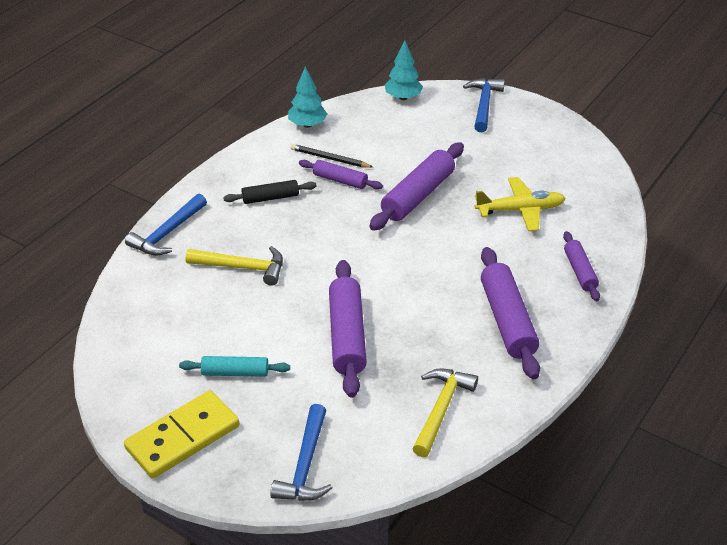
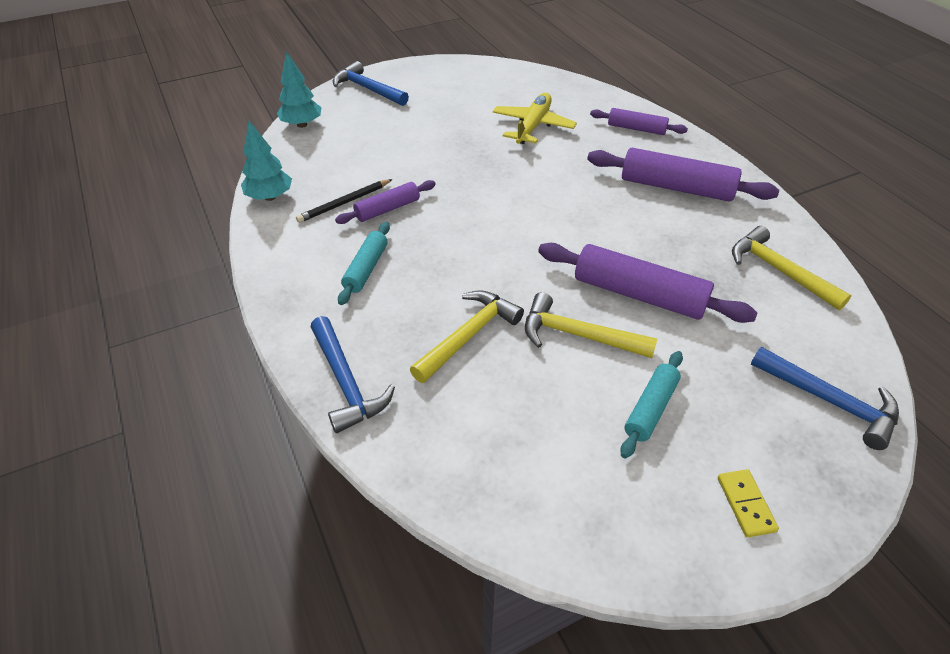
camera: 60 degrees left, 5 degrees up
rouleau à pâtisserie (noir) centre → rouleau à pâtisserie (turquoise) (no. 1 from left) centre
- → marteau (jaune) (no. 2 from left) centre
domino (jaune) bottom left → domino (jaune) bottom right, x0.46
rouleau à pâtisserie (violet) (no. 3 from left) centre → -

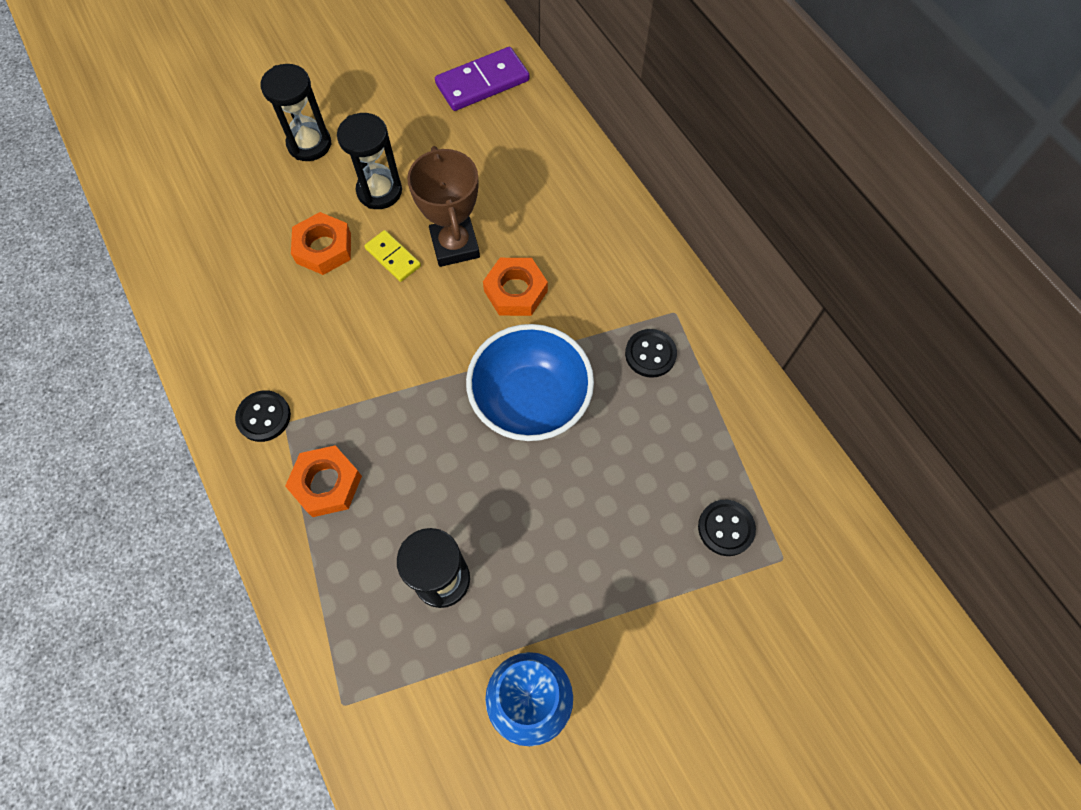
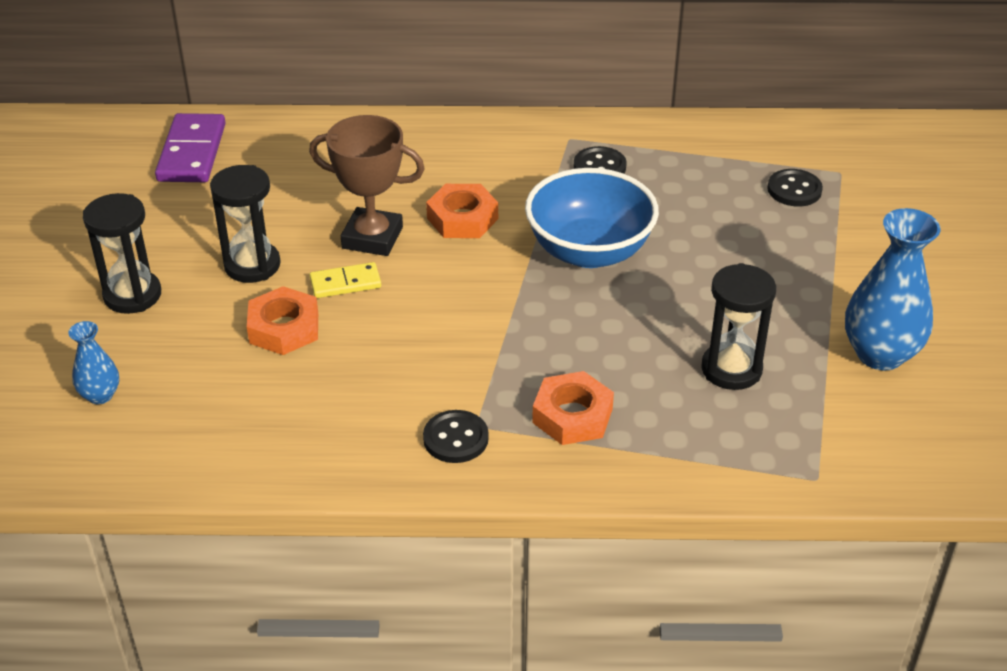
camera: 60 degrees left, 25 degrees down
- → vase (bleu) (no. 1 from left) middle left

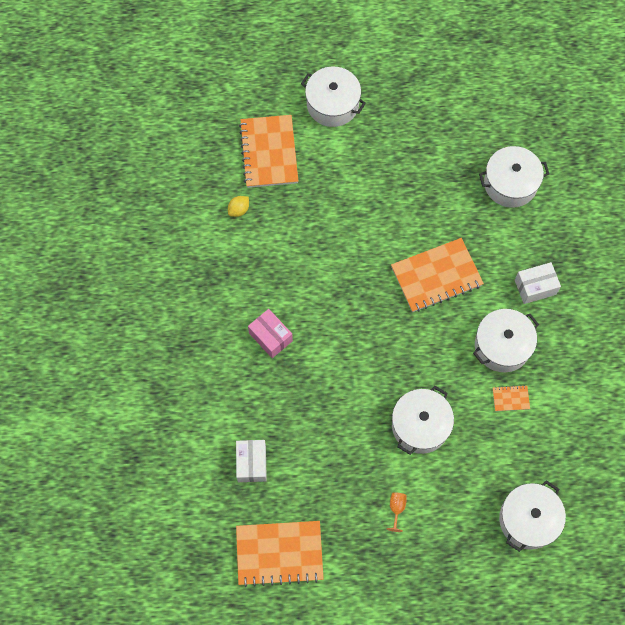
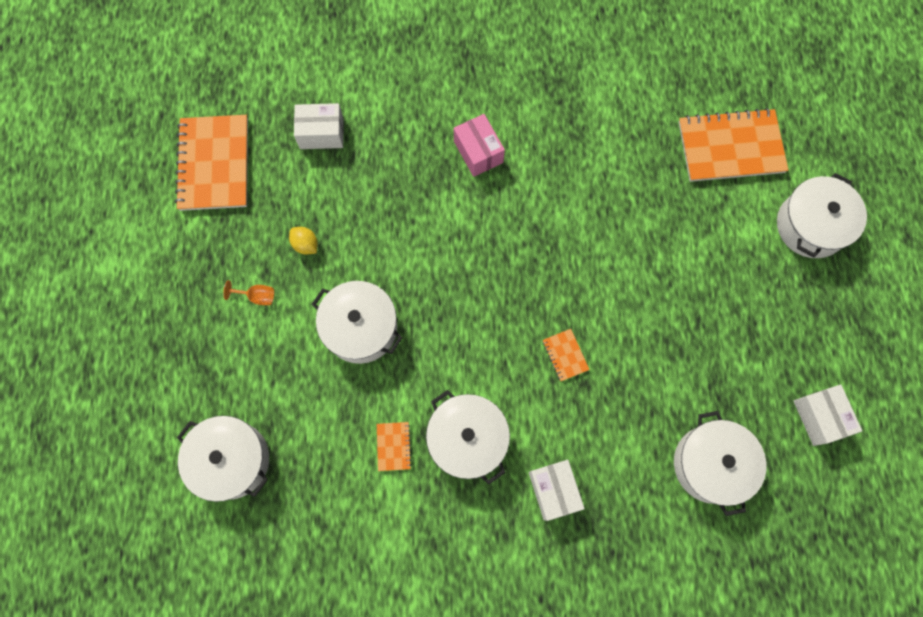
camera: 90 degrees right, 5 degrees up
citron (jaune) top centre → citron (jaune) middle left, shifted
boîte (rose) centre → boîte (rose) top centre, 75 degrees counterclockwise
carnet (orange) (no. 3 from left) middle right → carnet (orange) (no. 3 from left) centre, x0.43
- → boîte (blanc) (no. 3 from left) bottom right

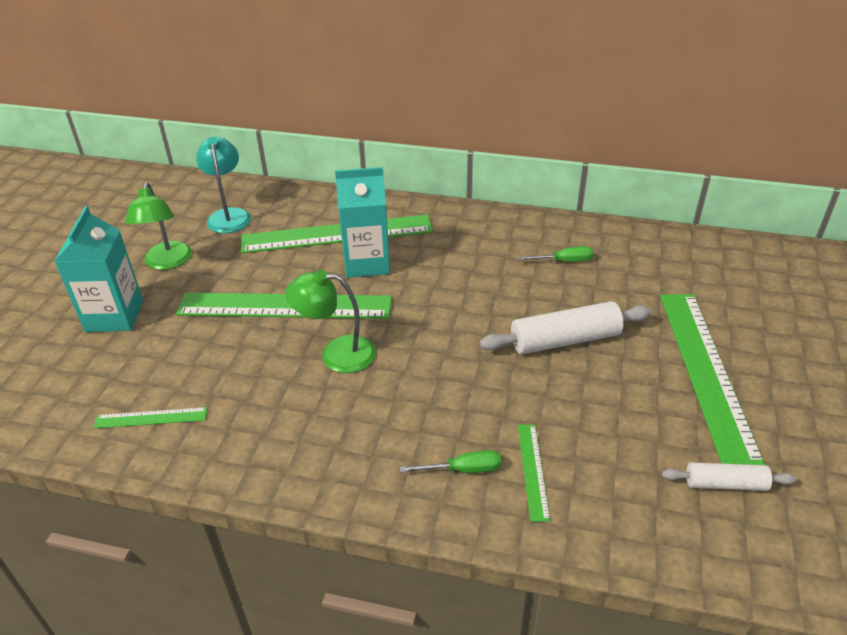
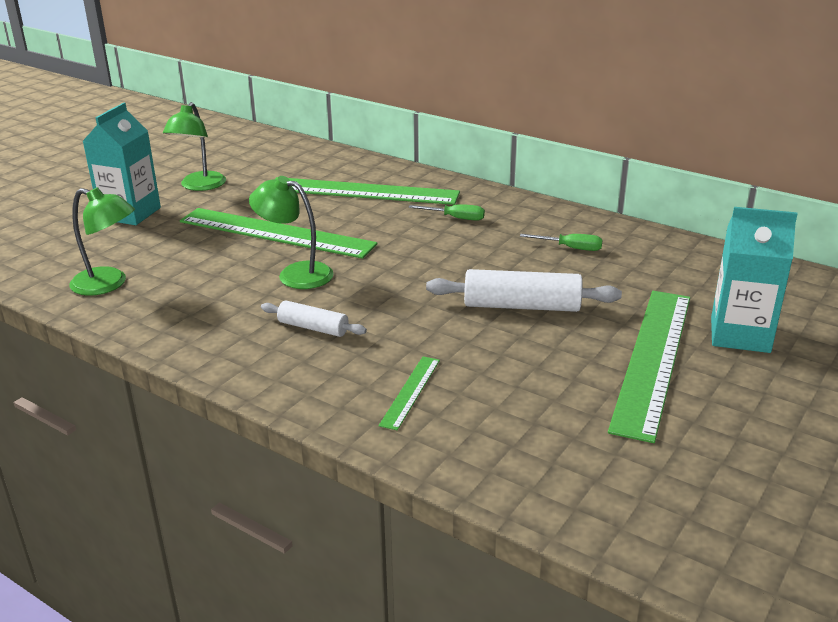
camera: 20 degrees right, 10 degrees down
règle (vert) (no. 1 from left) middle left → lampe (vert) (no. 1 from left) middle left
rouleau à pâtisserie (blanc) (no. 2 from left in the first image) bottom right → rouleau à pâtisserie (blanc) (no. 1 from left) centre, shifted
tournevis (vert) (no. 1 from left) bottom centre → tournevis (vert) (no. 1 from left) centre, shifted
brique de lait (turquoise) (no. 2 from left) centre → brique de lait (turquoise) (no. 2 from left) middle right, shifted
lampe (turquoise) top left → -

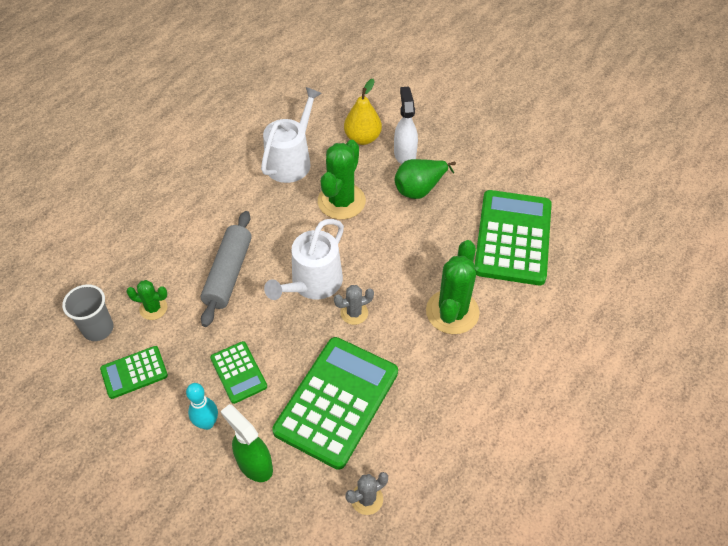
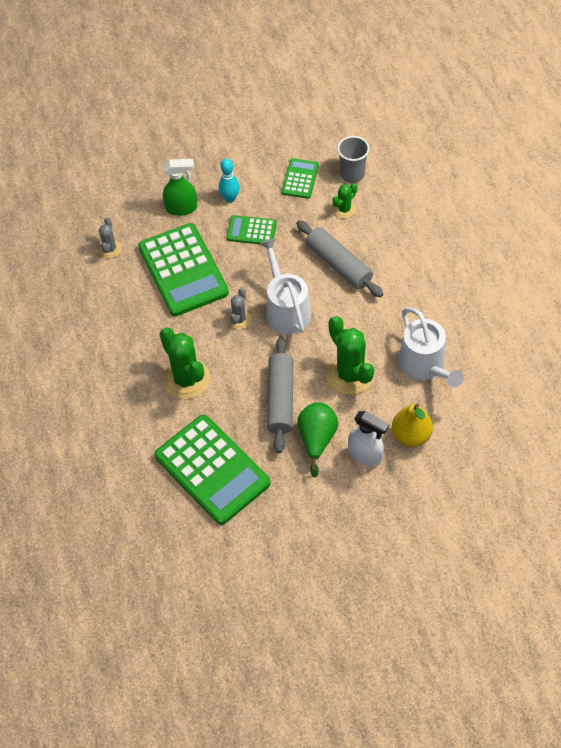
camera: 130 degrees right, 5 degrees up
- → rouleau à pâtisserie (gris) (no. 1 from left) centre

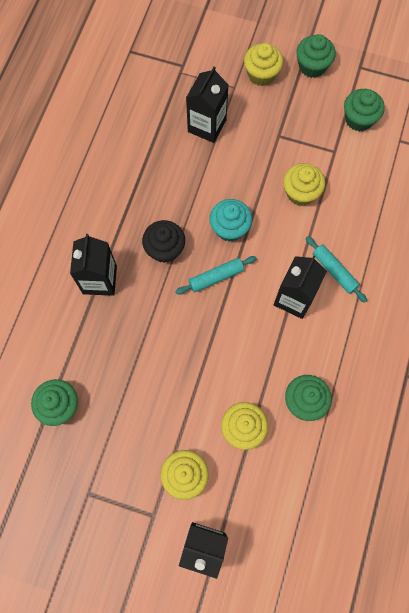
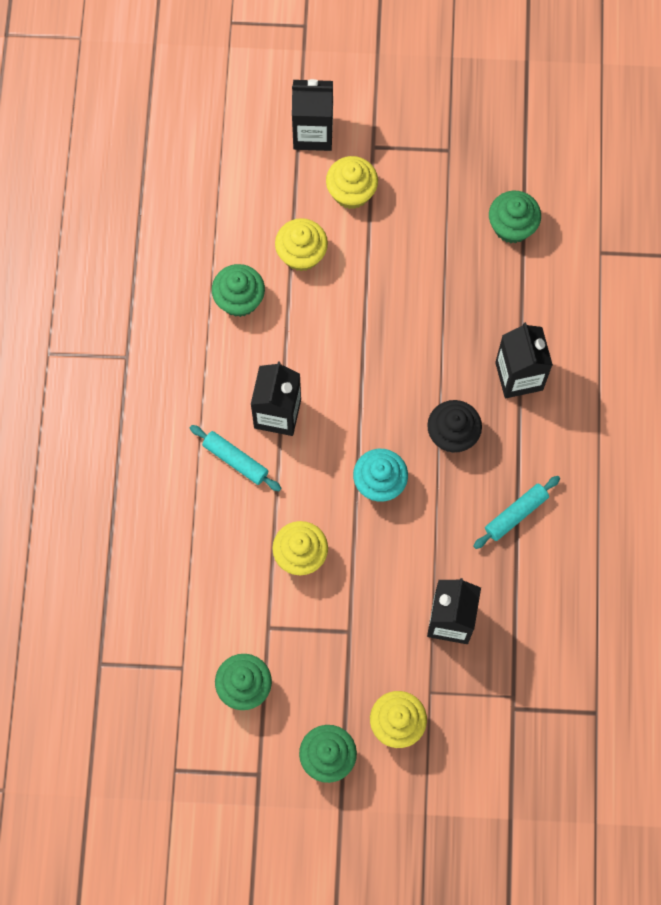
camera: 165 degrees right, 0 degrees up
rouleau à pâtisserie (turquoise) (no. 1 from left in the first image) centre → rouleau à pâtisserie (turquoise) (no. 2 from left) middle right, shifted

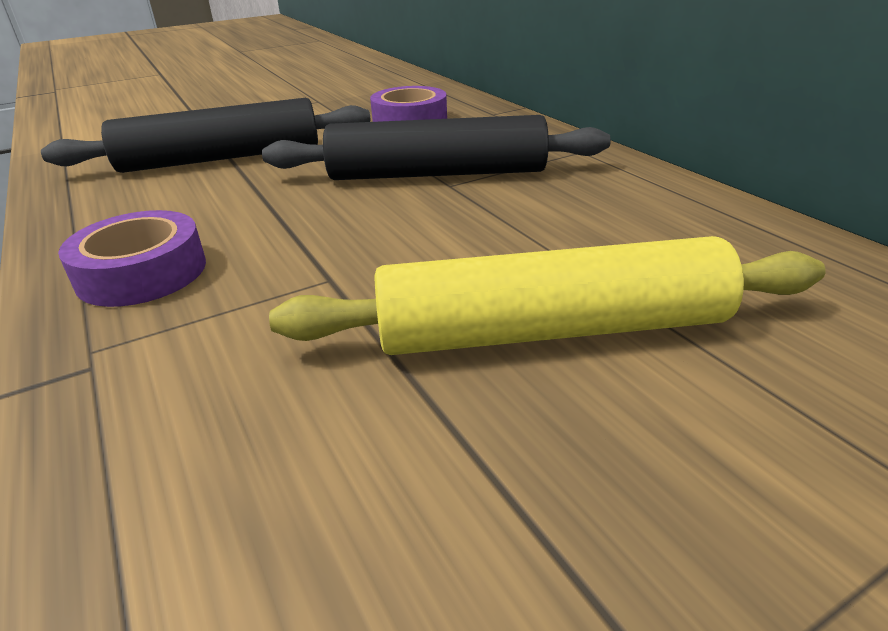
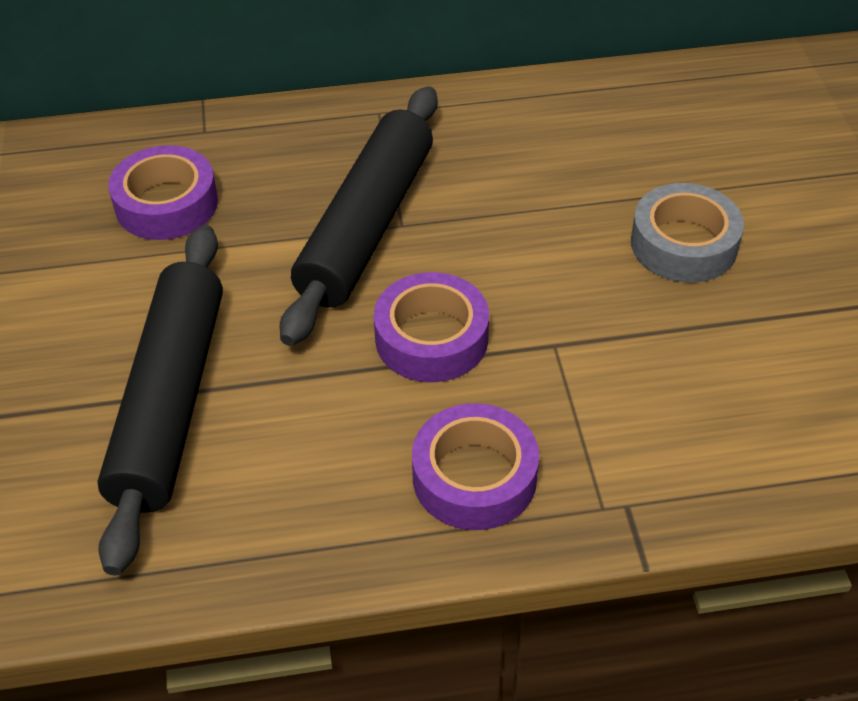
camera: 70 degrees left, 15 degrees up
- → ruban adhésif (violet) (no. 2 from left) centre
rouleau à pâtisserie (jaune) centre → ruban adhésif (gris) top right

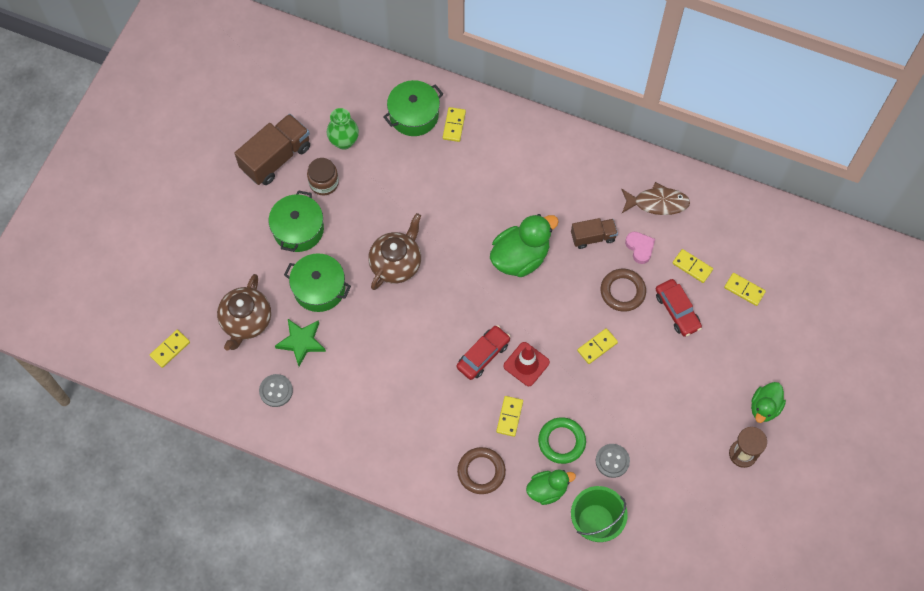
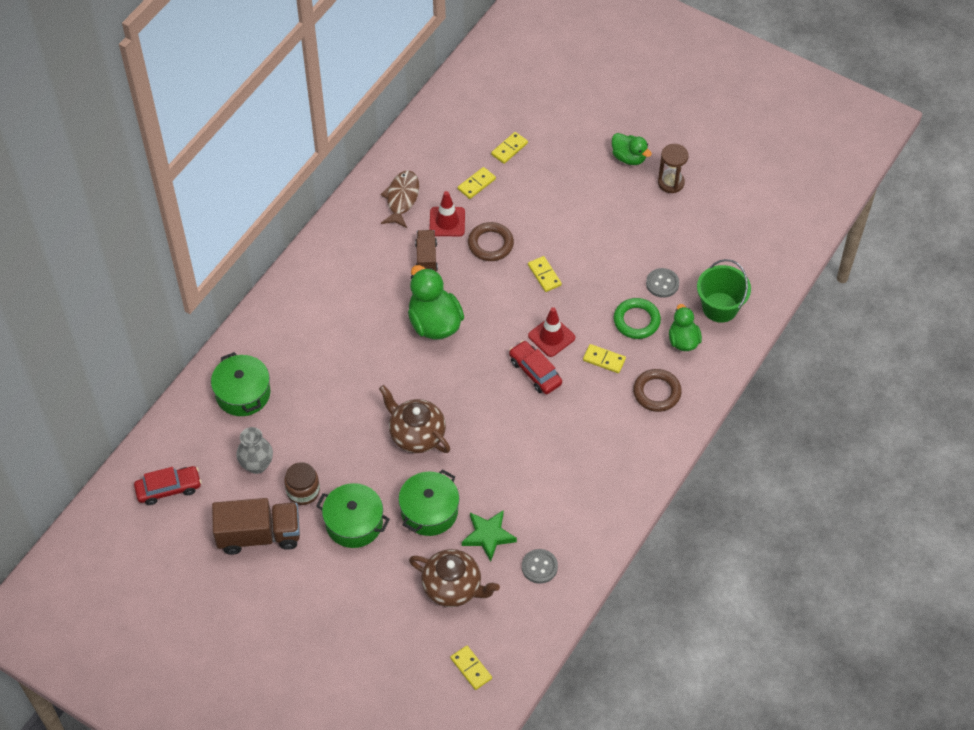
camera: 80 degrees left, 10 degrees down
voiture (rouge) (no. 2 from left in the first image) middle right → voiture (rouge) (no. 1 from left) middle left, shifted
camion (marron) (no. 1 from left) top left → camion (marron) (no. 1 from left) bottom left, 120 degrees clockwise
vase (vert) top centre → vase (gris) middle left
cœur (rose) middle right → cône de chantier (rouge) (no. 1 from left) top centre
domino (jaune) (no. 2 from left) top centre → -

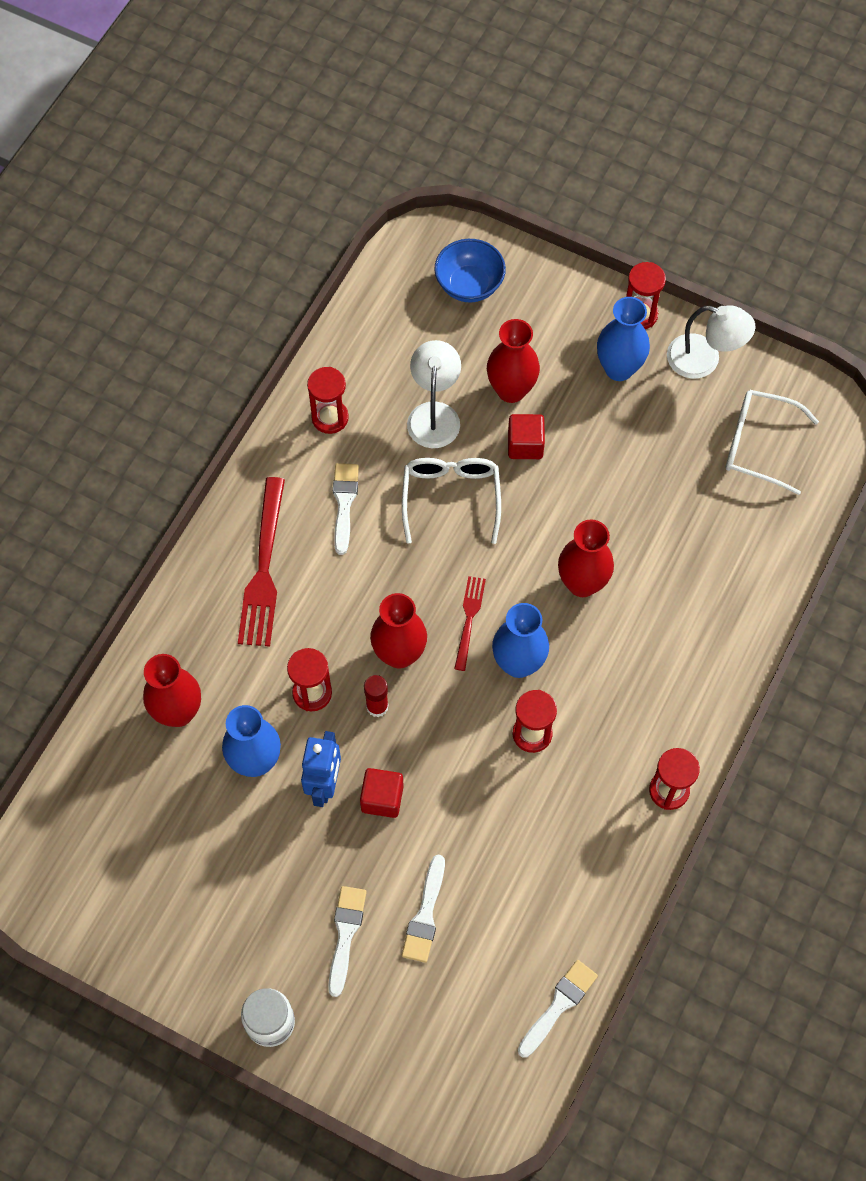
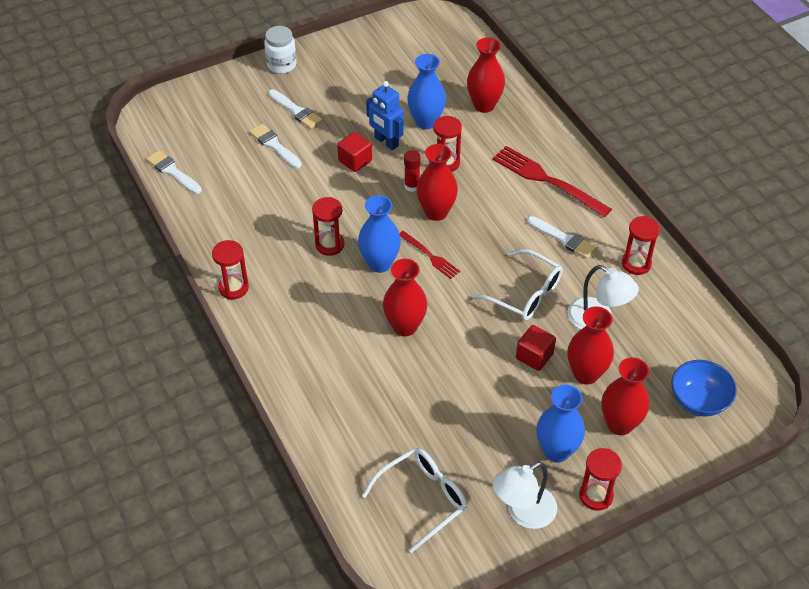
camera: 125 degrees right, 15 degrees down
pinceau (blanc) (no. 4 from left in the first image) bottom centre → pinceau (blanc) (no. 1 from left) top left, 150 degrees clockwise
- → vase (rouge) (no. 5 from left) bottom right

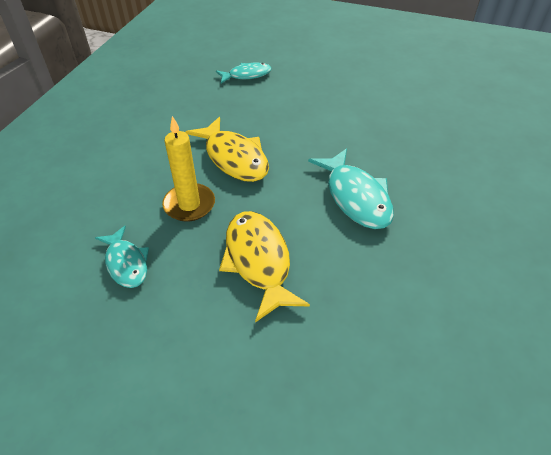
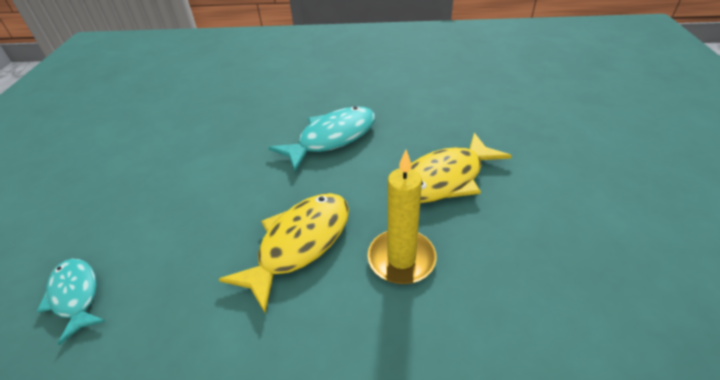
camera: 105 degrees left, 5 degrees down
poisson (turquoise) (no. 1 from left) middle left → -

